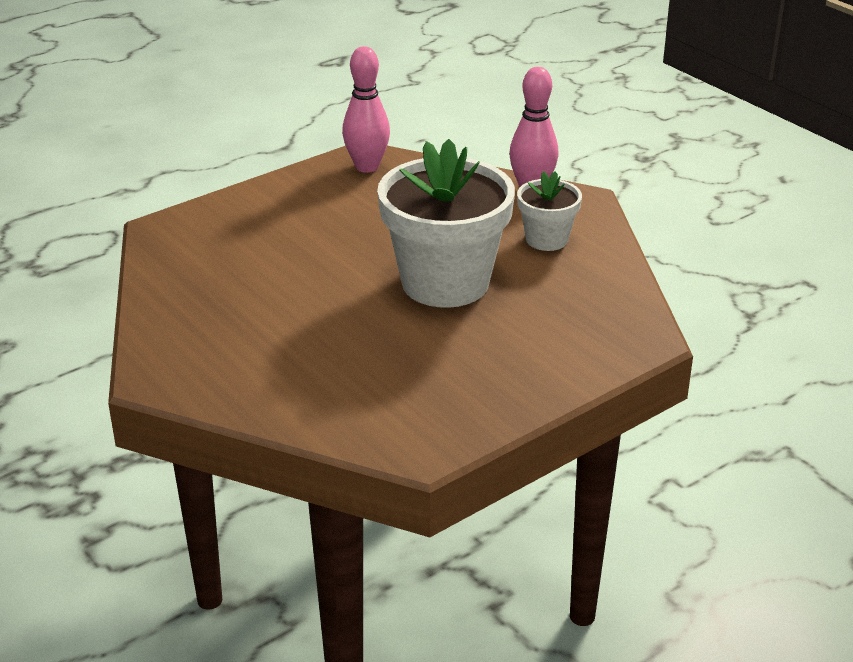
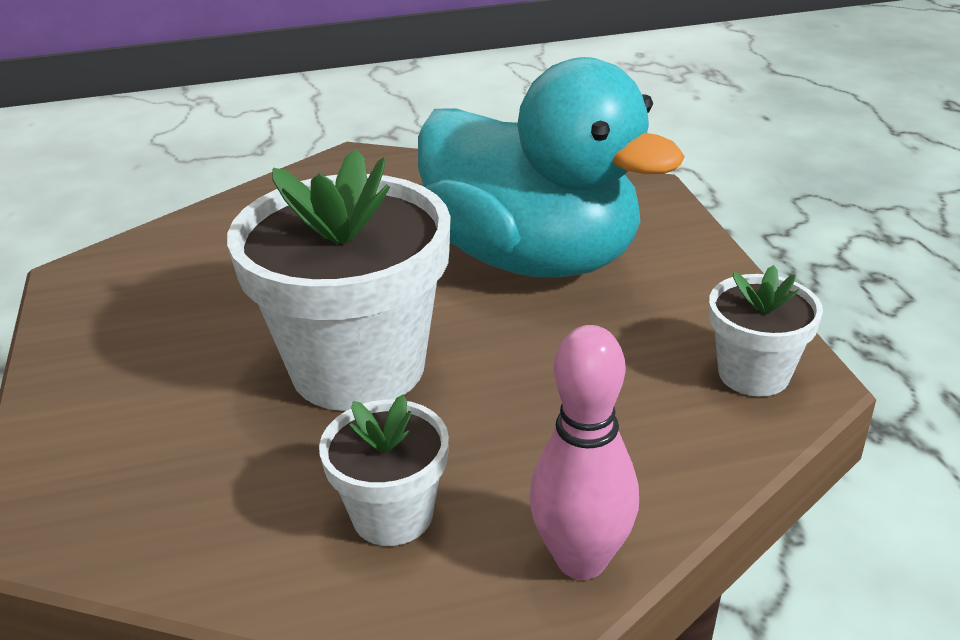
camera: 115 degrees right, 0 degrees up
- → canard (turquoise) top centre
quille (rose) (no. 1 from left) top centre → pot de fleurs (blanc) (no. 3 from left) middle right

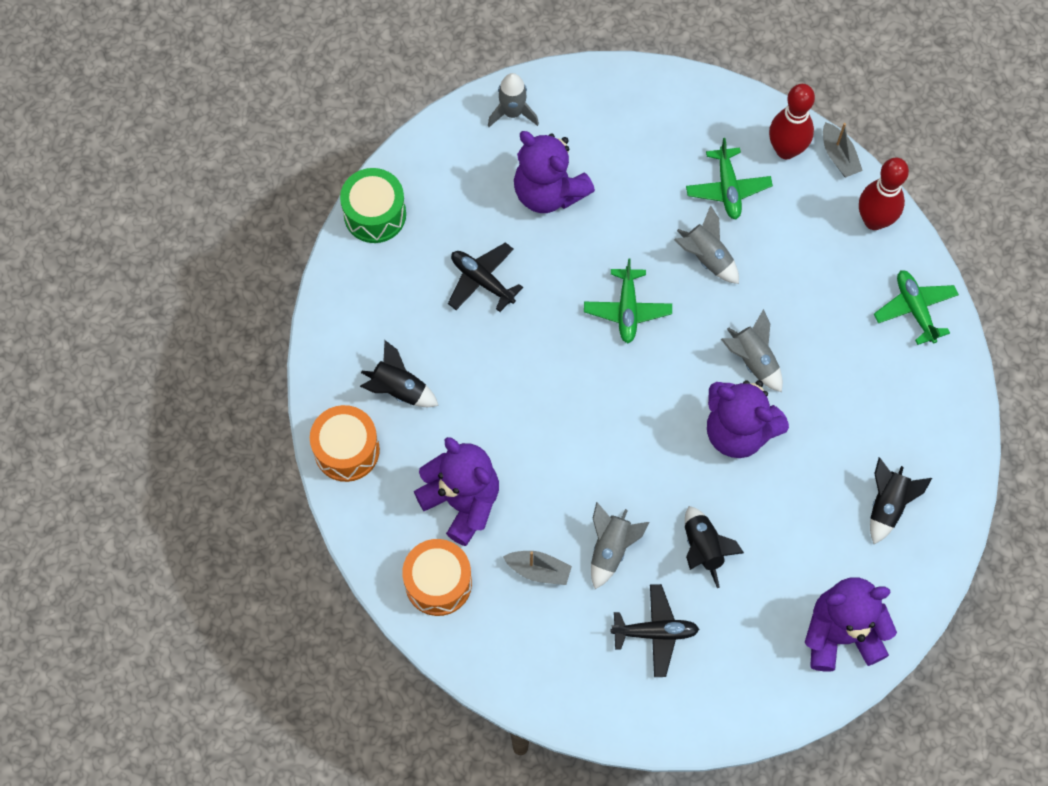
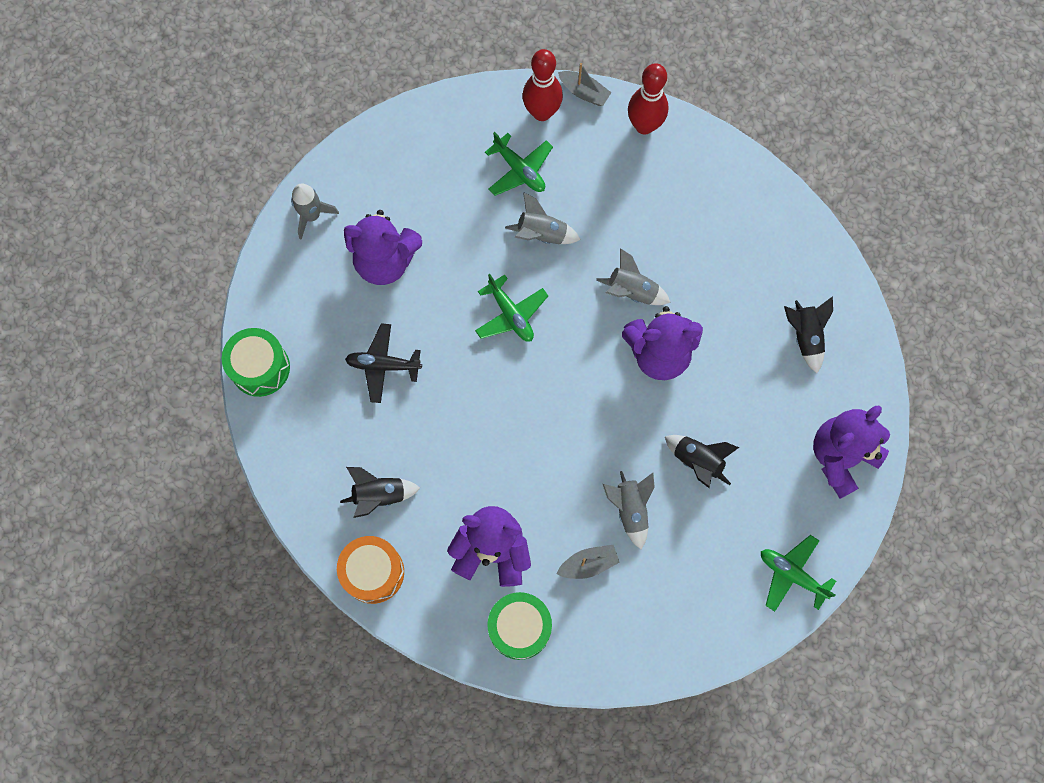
camera: 35 degrees left, 5 degrees up
tambour (orange) (no. 2 from left) bottom centre → tambour (vert) (no. 2 from left) bottom centre
avion (vert) (no. 3 from left) middle right → avion (vert) (no. 3 from left) bottom right, shifted
avion (noir) (no. 2 from left) bottom centre → -

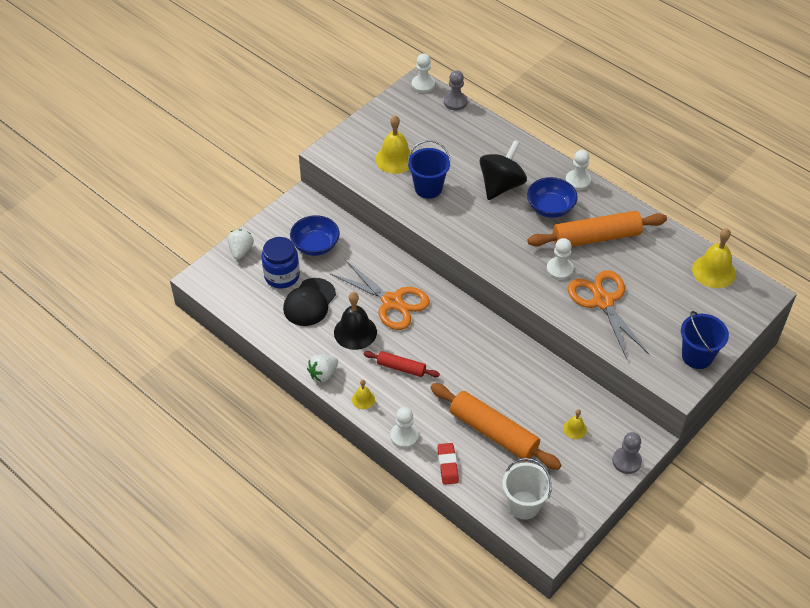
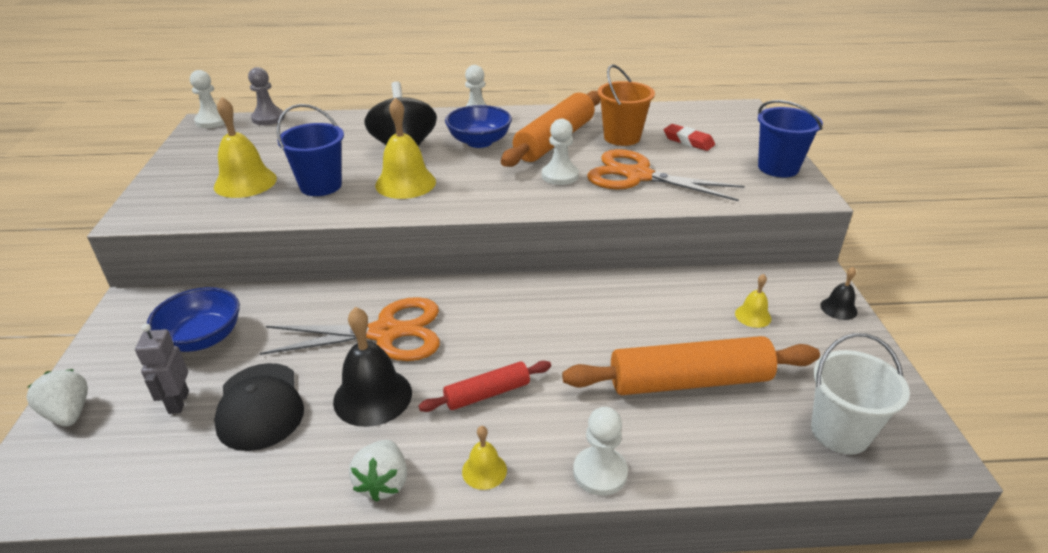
camera: 45 degrees left, 15 degrees down
bocal (bleu) centre → robot (gris) bottom left
cloche (jaune) (no. 4 from left in the first image) middle right → cloche (jaune) (no. 2 from left) top centre, shifted
- → seau (orange) top centre
gomme (rouge) bottom centre → gomme (rouge) top centre, shifted
pion (gris) (no. 2 from left) bottom right → cloche (noir) (no. 2 from left) middle right

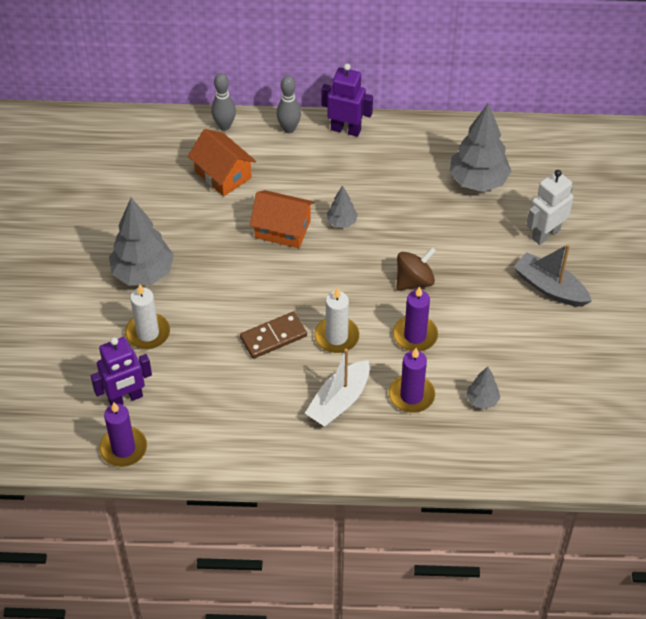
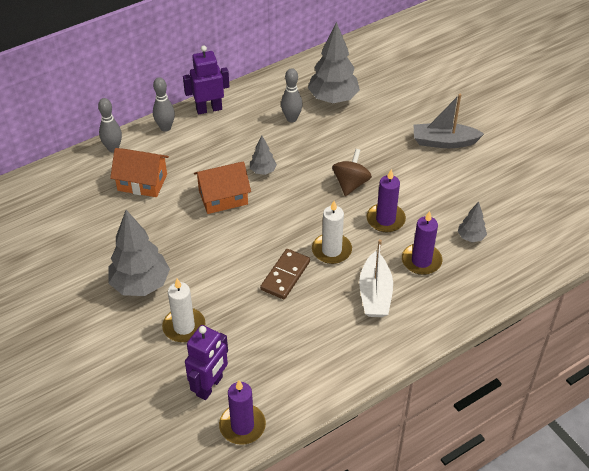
camera: 35 degrees left, 5 degrees down
- → quille (gris) (no. 3 from left) top centre
robot (blanc) middle right → -

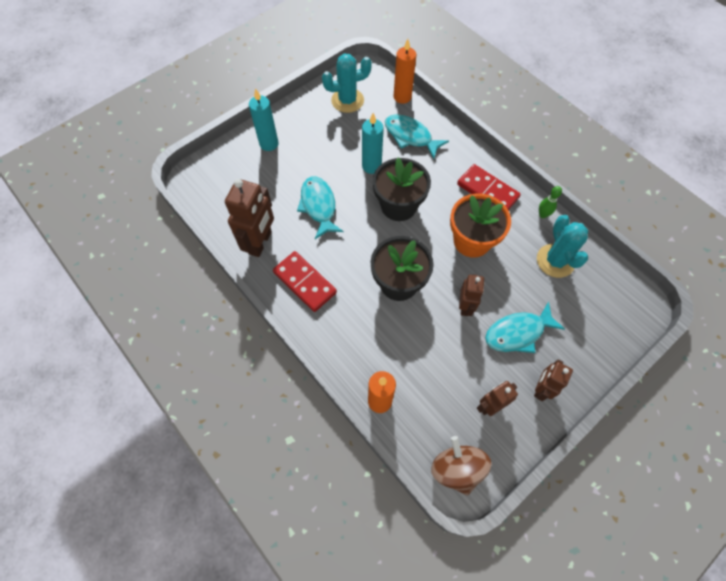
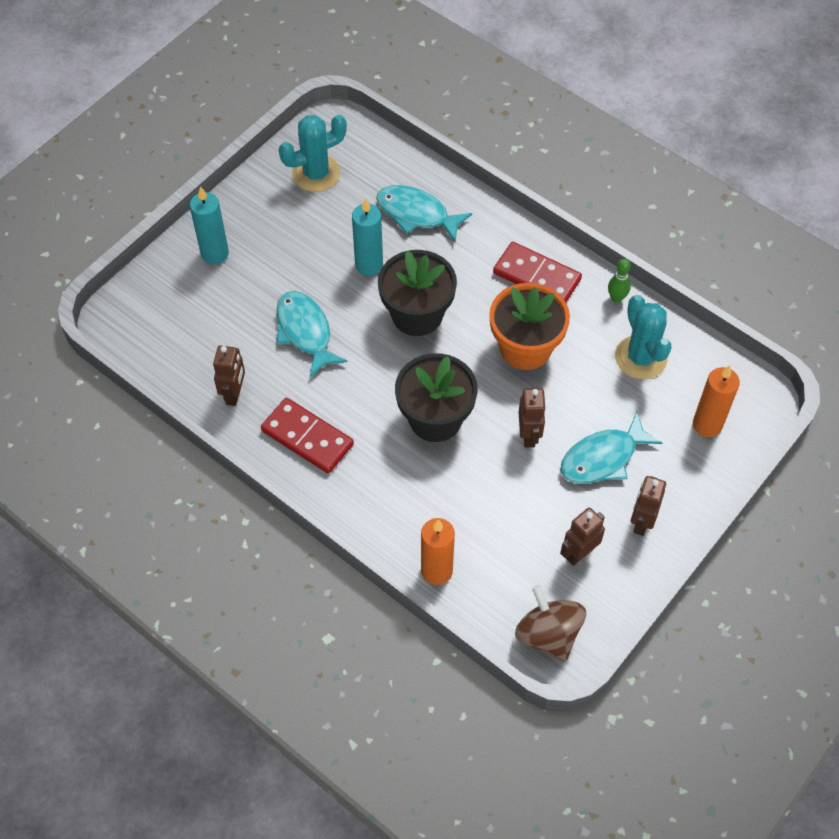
camera: 10 degrees left, 5 degrees down
robot (marron) (no. 1 from left) centre → robot (marron) (no. 1 from left) middle left, x0.60
bougie (orange) (no. 2 from left) top centre → bougie (orange) (no. 2 from left) middle right, shifted

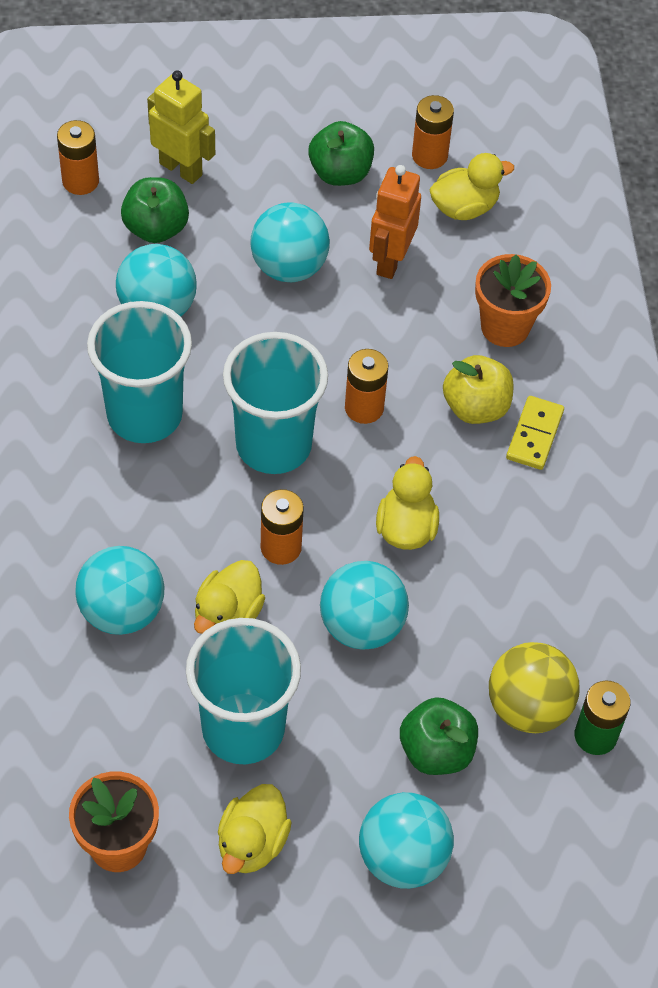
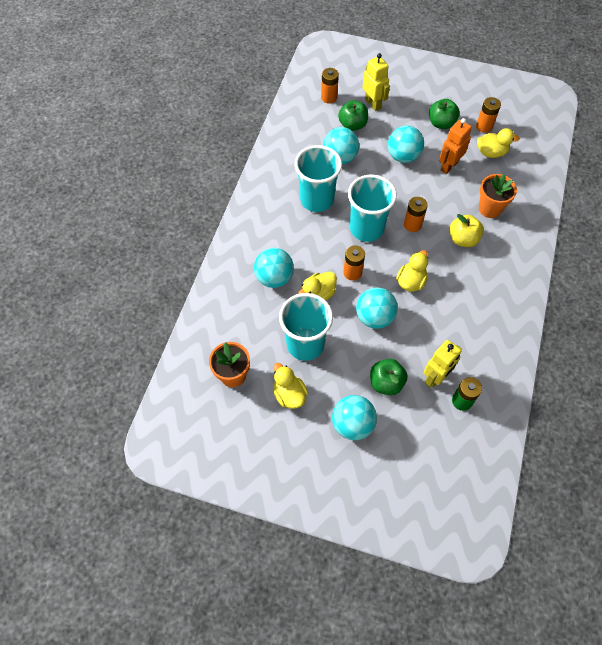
camera: 25 degrees right, 5 degrees up
canard (jaune) (no. 2 from left in the first image) bottom centre → canard (jaune) (no. 1 from left) centre, 105 degrees clockwise
balle (jaune) bottom right → robot (jaune) (no. 2 from left) middle right
domino (jaune) middle right → -

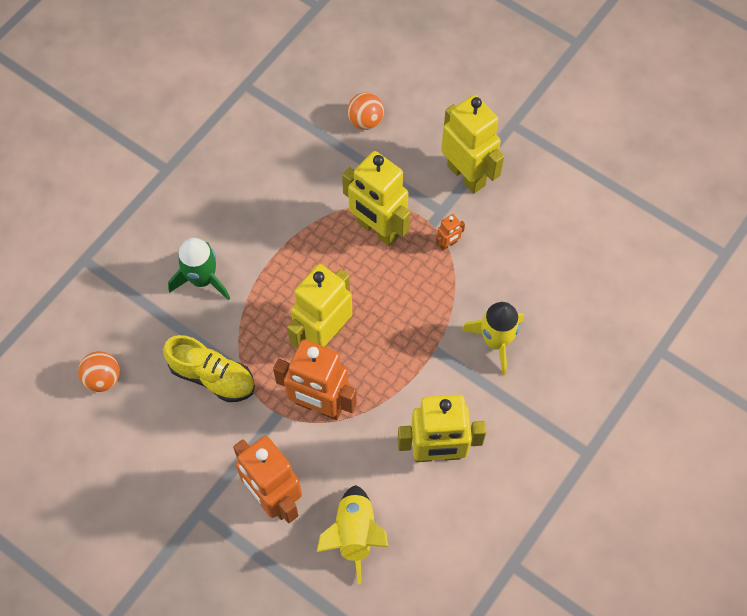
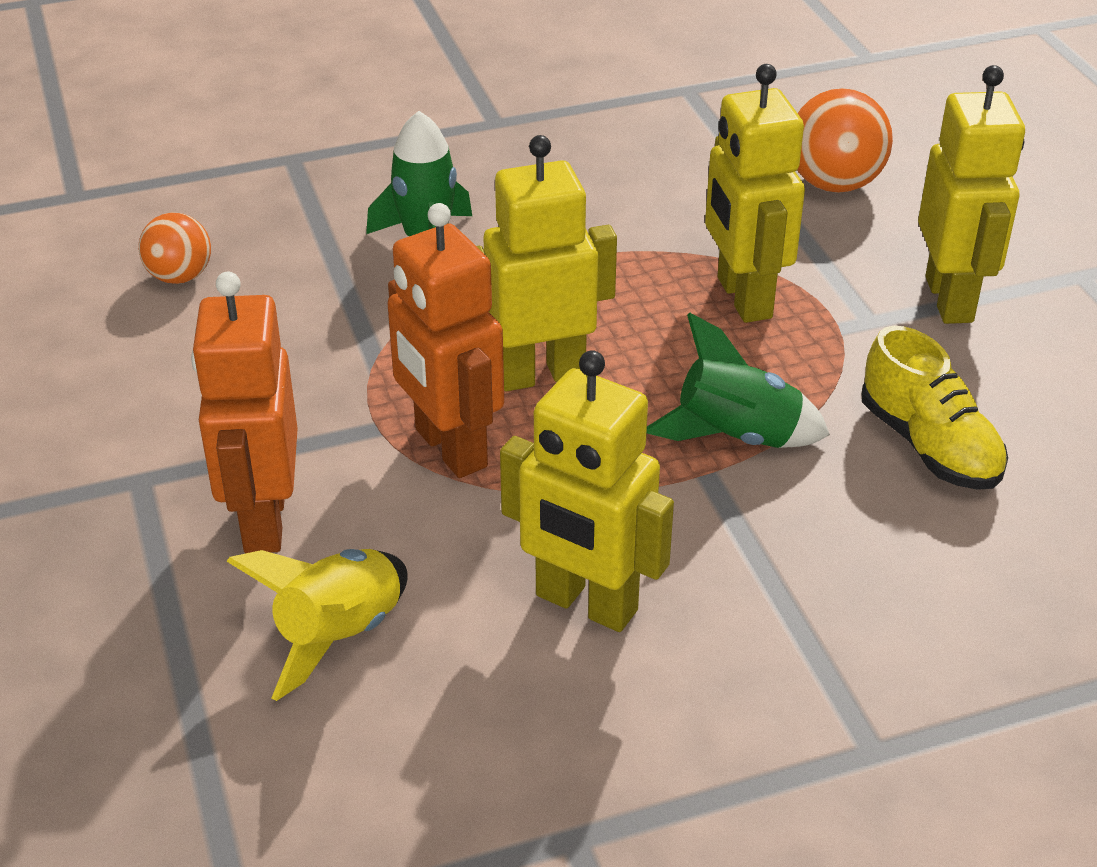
camera: 35 degrees right, 25 degrees down
- → fusée (vert) (no. 2 from left) middle right
balle (orange) (no. 2 from left) top centre → balle (orange) (no. 2 from left) top right, x1.55
chaussure (jaune) middle left → chaussure (jaune) middle right, shifted
robot (orange) (no. 3 from left) centre → -
fusée (jaune) (no. 2 from left) centre → -

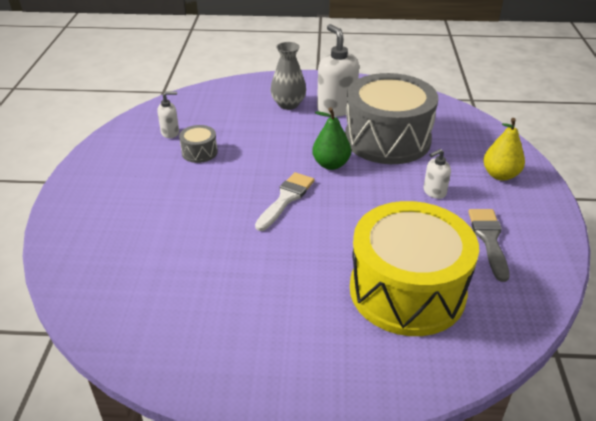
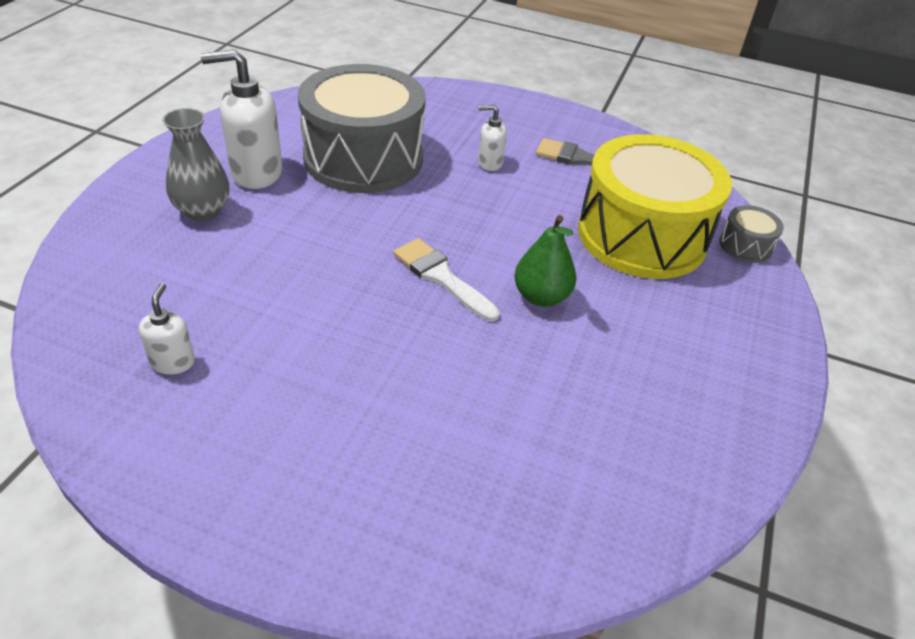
camera: 75 degrees left, 5 degrees up
distributeur de savon (blanc) (no. 3 from left) middle right → distributeur de savon (blanc) (no. 3 from left) top centre, 105 degrees clockwise
poire (vert) top centre → poire (vert) centre, shifted
tambour (gris) (no. 1 from left in the first image) middle left → tambour (gris) (no. 2 from left) middle right, shifted
poire (jaune) middle right → -

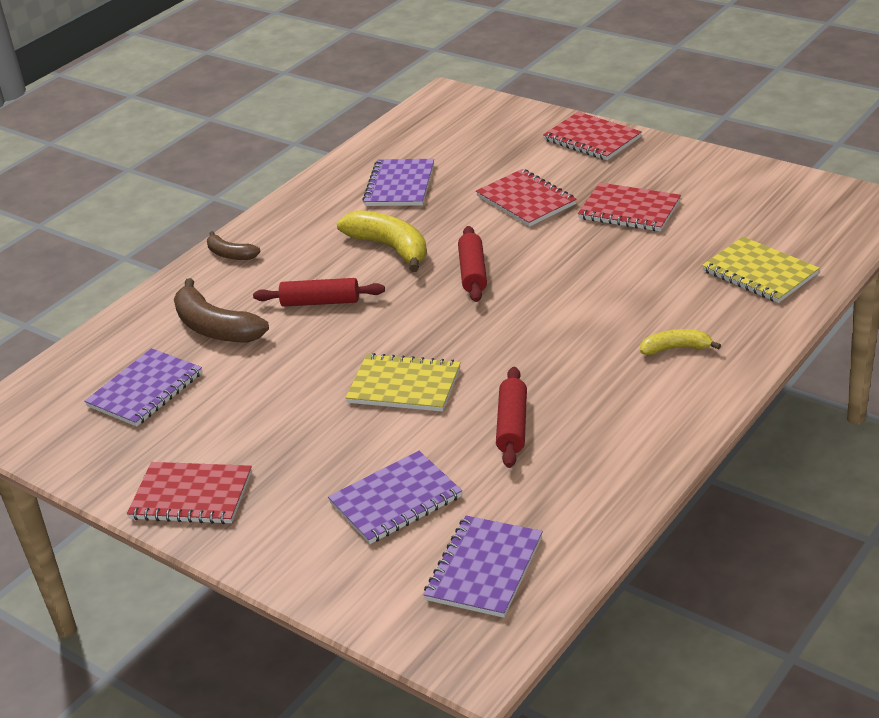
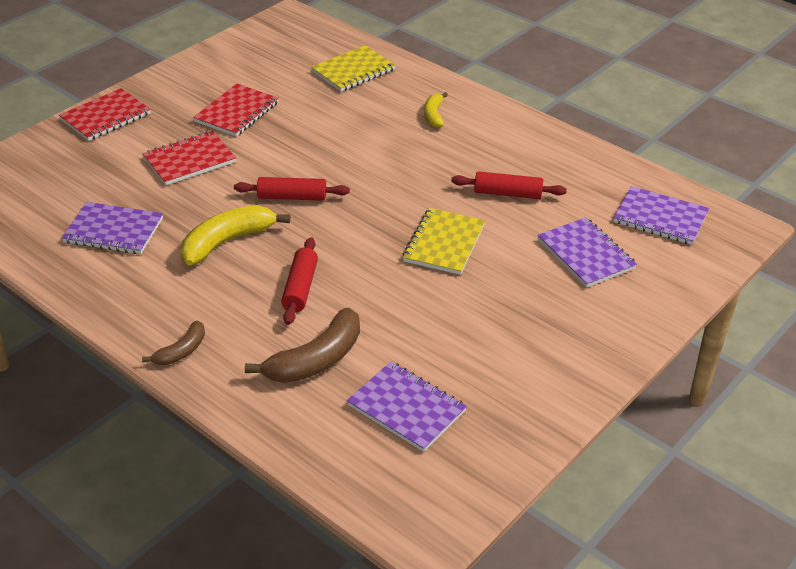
camera: 90 degrees left, 5 degrees up
carnet (rouge) (no. 1 from left) bottom left → -

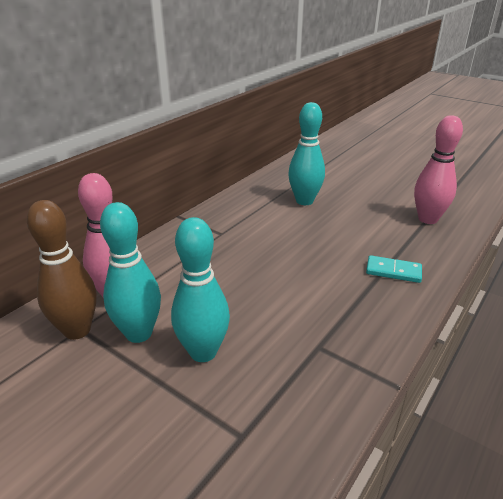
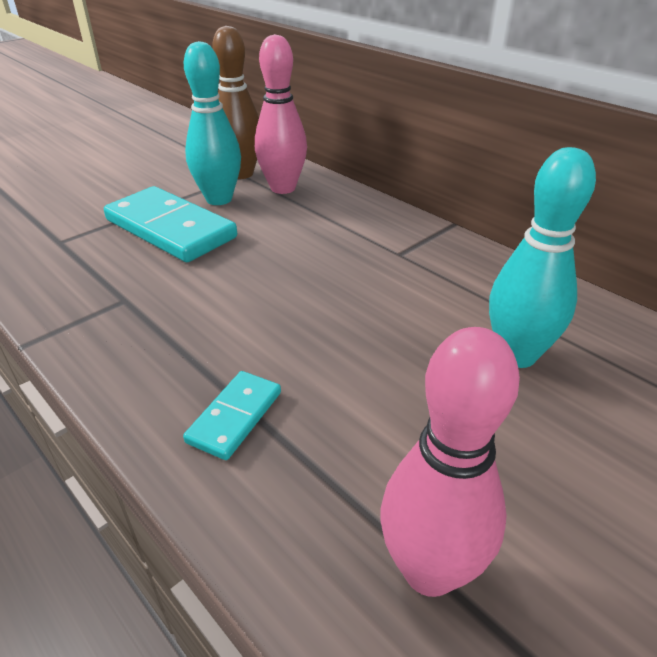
camera: 100 degrees right, 5 degrees up
quille (turquoise) (no. 2 from left) centre → domino (turquoise) (no. 1 from left) middle left

